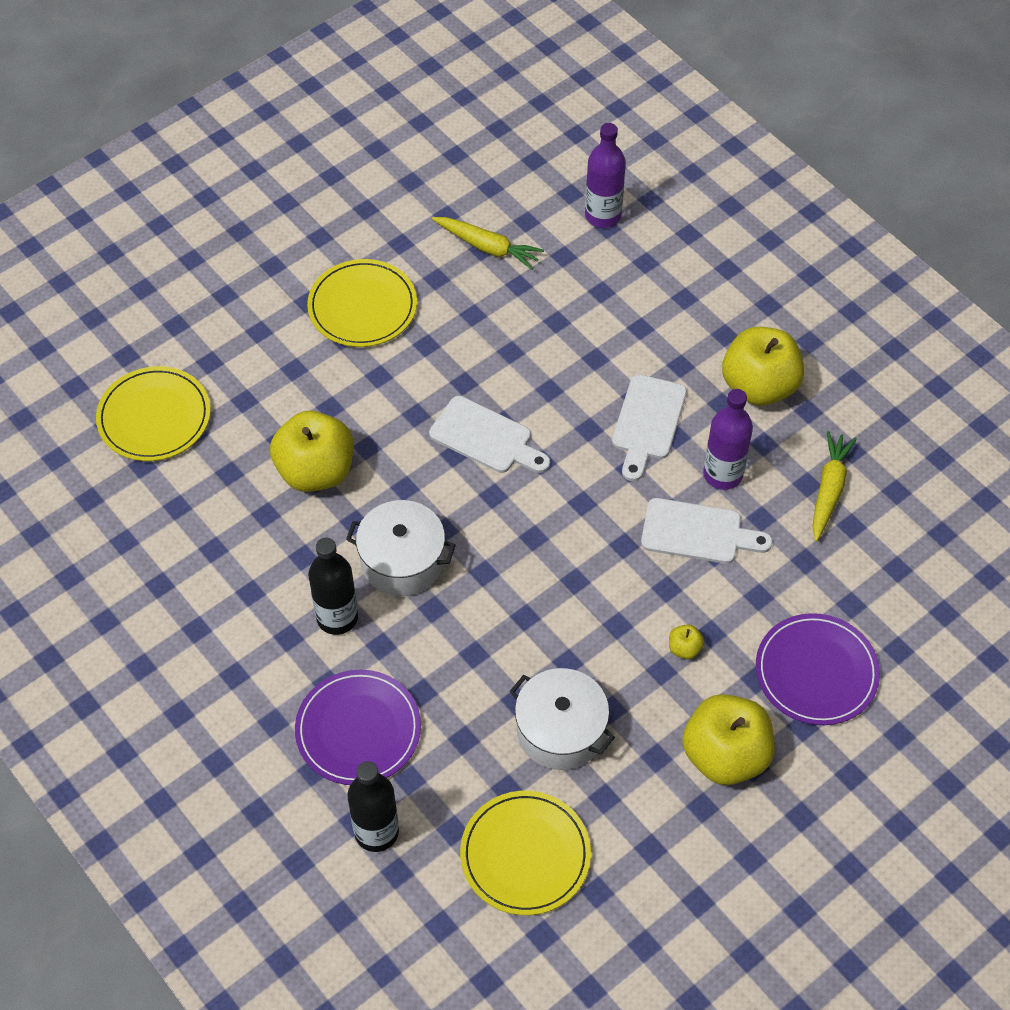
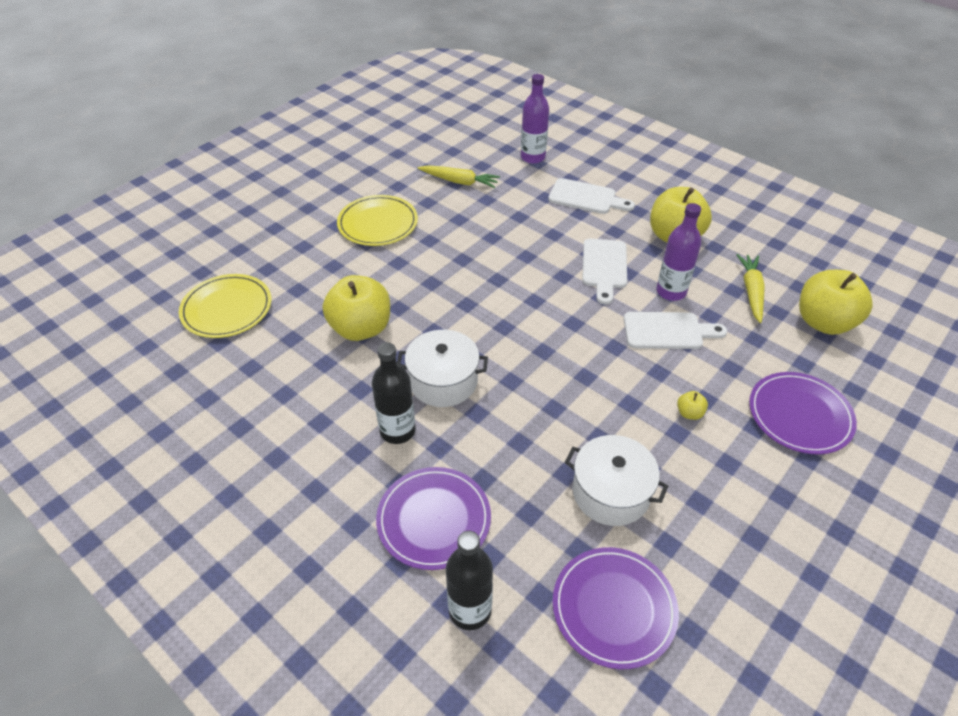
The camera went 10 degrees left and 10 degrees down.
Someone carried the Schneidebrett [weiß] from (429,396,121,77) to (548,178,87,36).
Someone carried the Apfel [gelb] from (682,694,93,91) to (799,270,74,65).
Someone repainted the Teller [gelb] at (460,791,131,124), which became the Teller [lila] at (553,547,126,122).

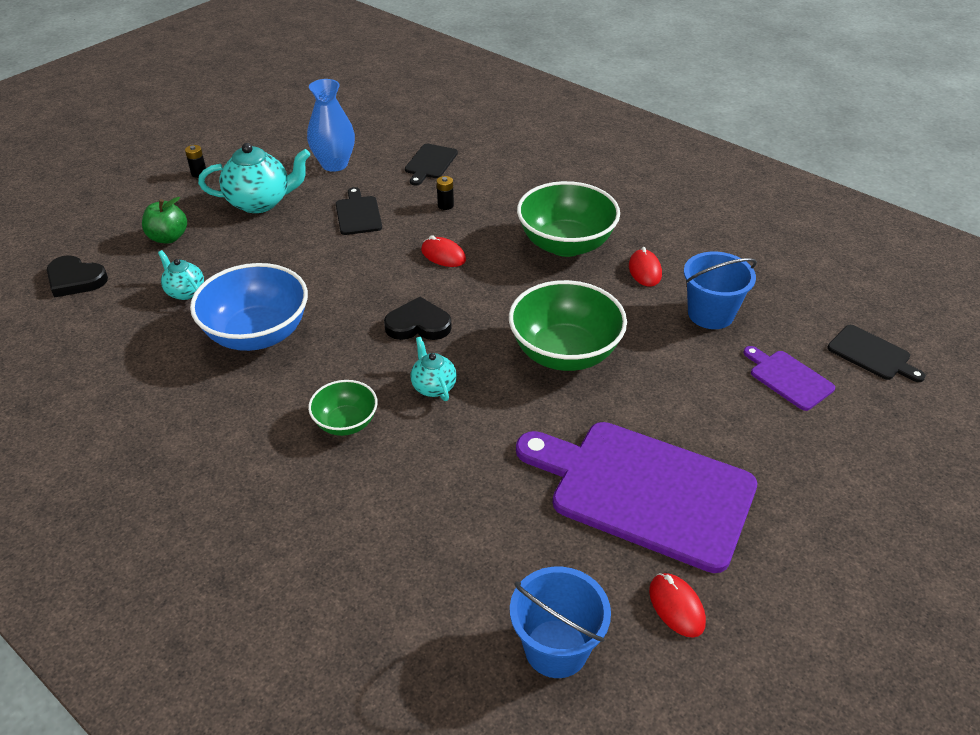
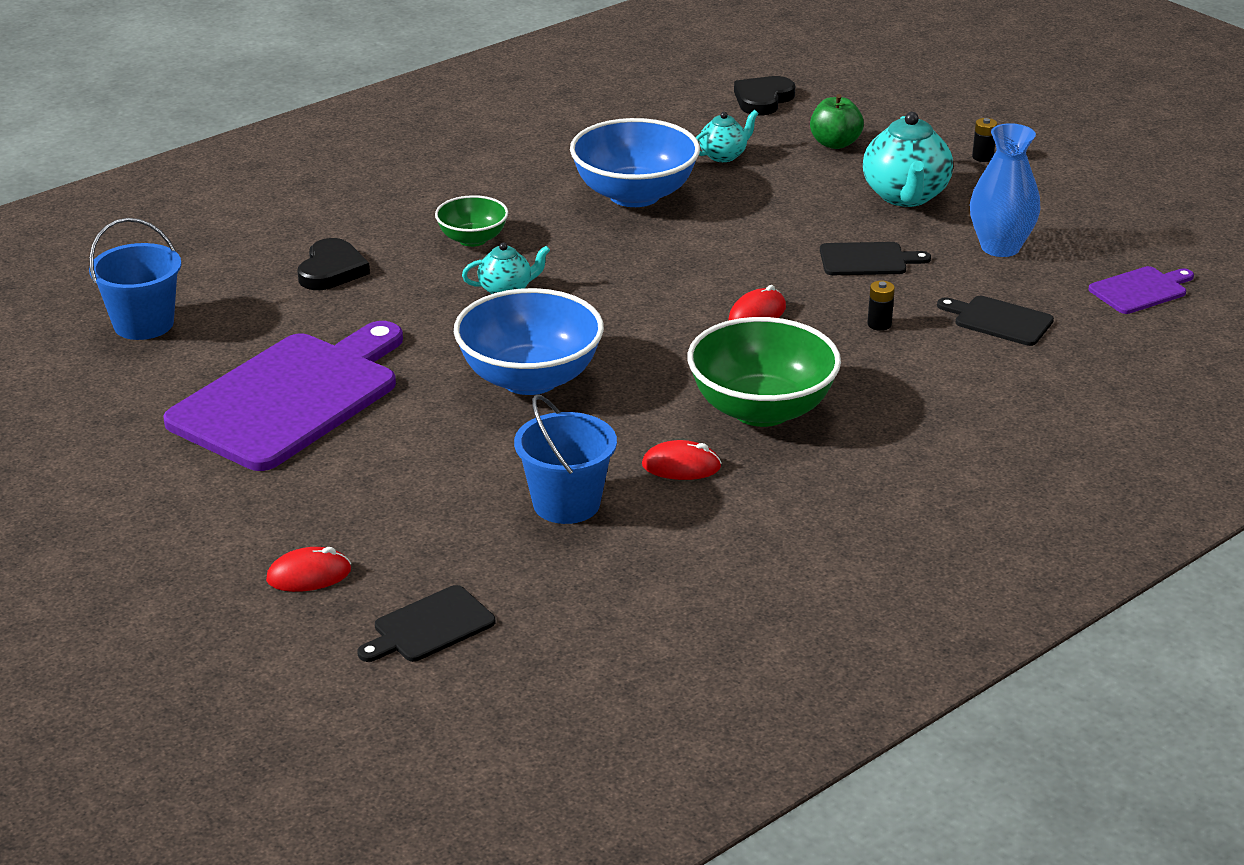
The camera went 100 degrees right and 10 degrees down.
Someone repainted the Schüssel [grün] at (509,280,118,91), which became the Schüssel [blau] at (454,288,150,107).
Someone carried the Herz [schwarz] from (384,297,68,43) to (298,238,72,52).
Someone carried the Schneidebrett [lila] from (744,346,91,65) to (1089,266,105,48).
Someone carried the Computermaus [rot] from (649,573,57,65) to (266,547,85,45).

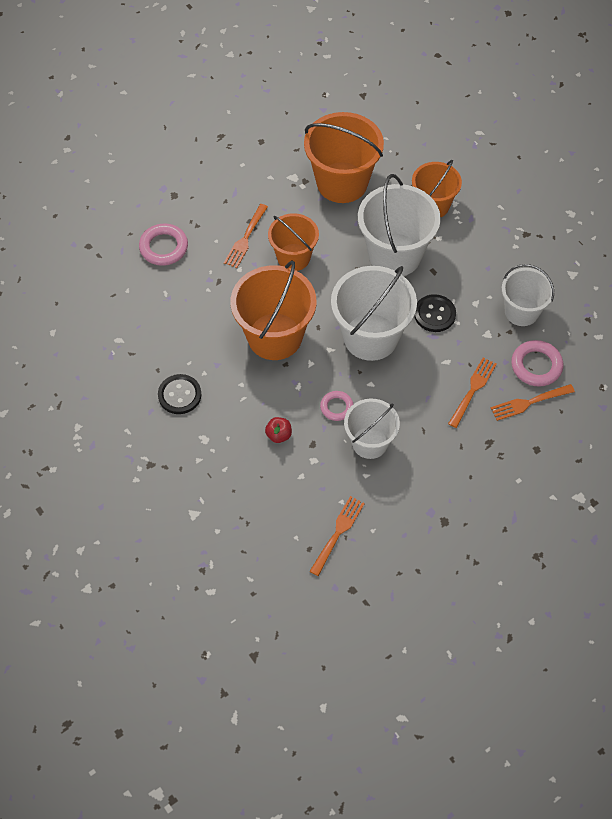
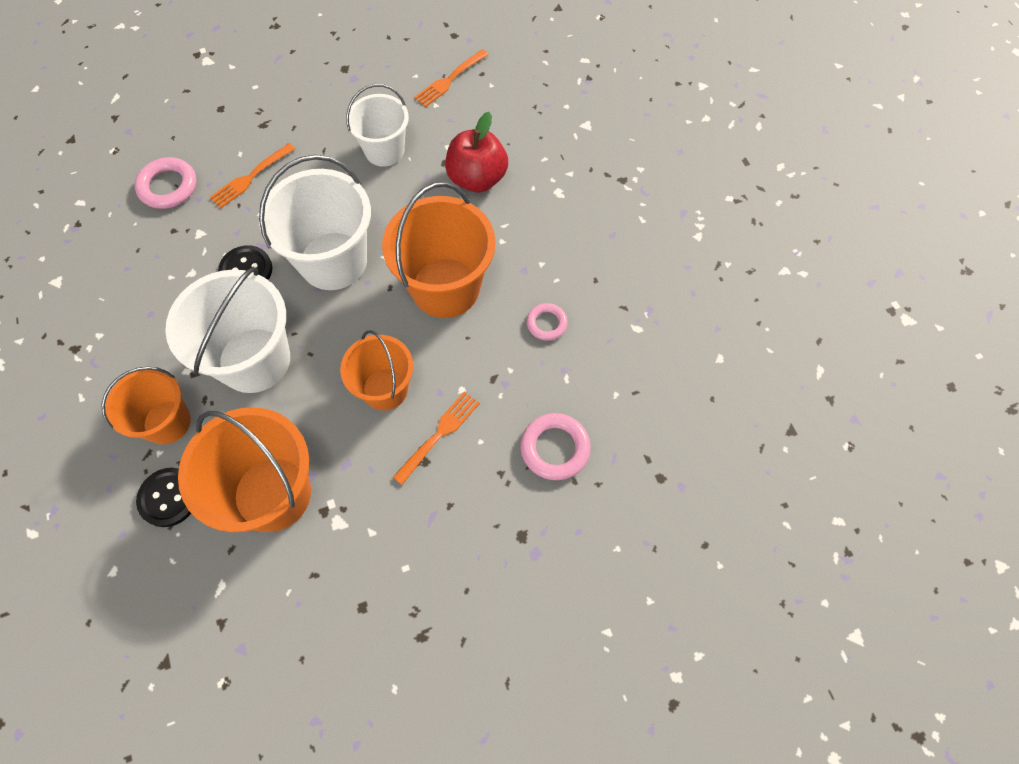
The camera went 165 degrees left and 5 degrees up.
Someone took away the Eimer [weiß] at (502,264,52,62).
Someone carried the Knopf [schwarz] from (158,374,43,40) to (136,468,55,59).
Someone took away the Gabel [orange] at (491,384,84,37).
Someone carried the Ring [rosa] from (320,391,33,30) to (526,303,42,38).
Someone scaled the Apfel [rot] at (265,417,27,26) by 2.08.

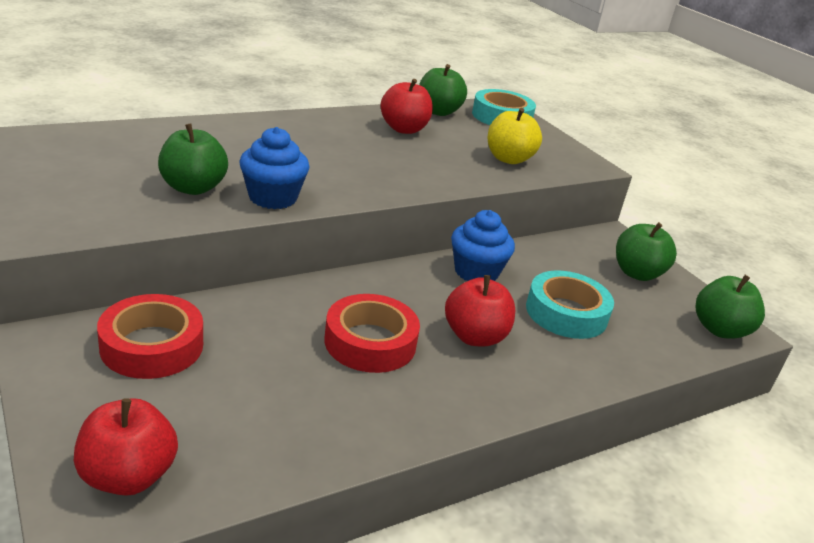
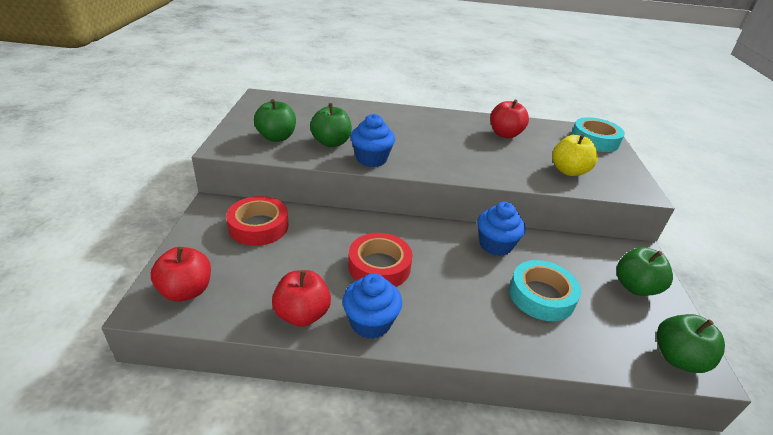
The camera went 35 degrees right and 5 degrees up.
Someone carried the Apfel [grün] from (419,64,48,52) to (254,99,42,43).
Someone carried the Apfel [rot] from (445,275,70,71) to (272,270,59,57).
Someone put down the Muffin [blau] at (343,273,59,66).

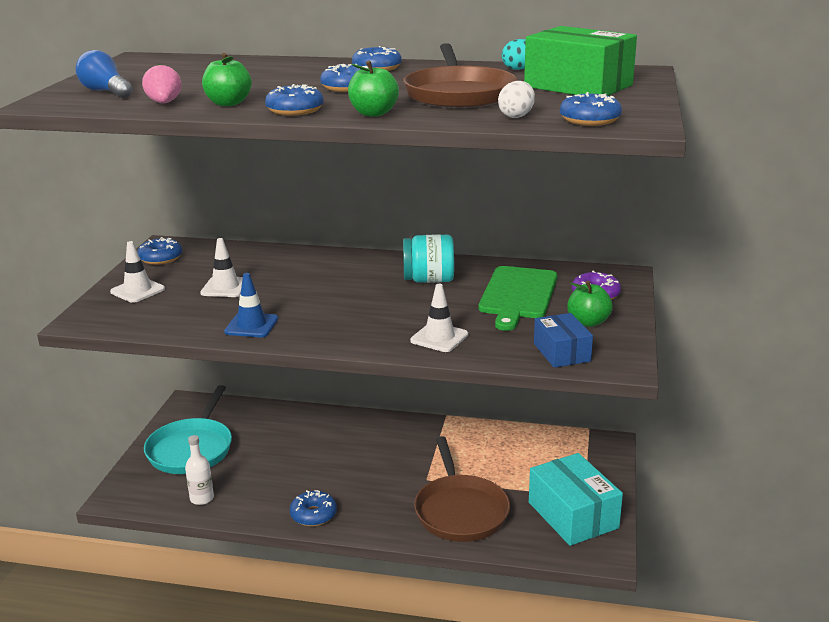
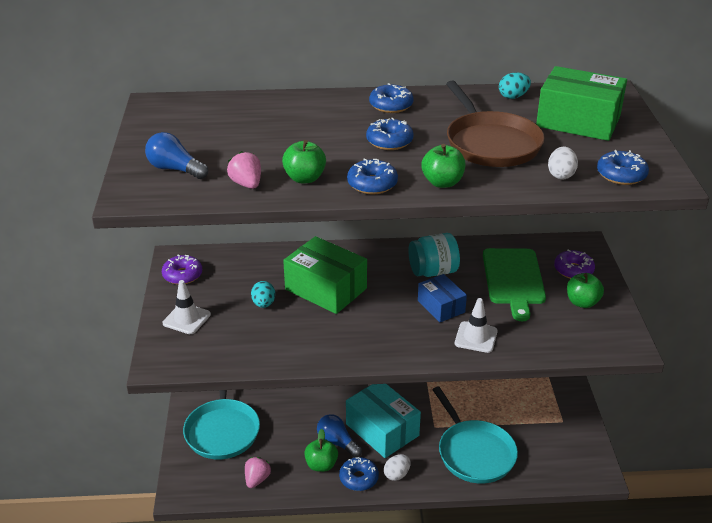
The camera went 15 degrees left and 10 degrees up.
Someone repainted the Donut [blau] at (137,237,45,28), which became the Donut [lila] at (162,254,40,31).
Someone swapped the Leitkegel [weiß] at (200,238,43,59) for the Ei [türkis] at (251,281,24,27).
Someone took away the Leitkegel [blau] at (224,273,54,64).
Someone carried the Schachtel [blau] from (534,313,59,55) to (418,274,49,48).
Someone swapped the Flasche [weiß] at (185,435,29,70) for the Erdbeere [rosa] at (245,457,26,31).
Someone repainted the Pfanne [braun] at (414,436,96,106), which became the Pfanne [türkis] at (432,386,86,98).
Someone carried the Schachtel [türkis] from (529,453,94,93) to (346,384,75,74).
Someone put down the Schachtel [grün] at (283,236,84,78).
Someone put down the Glühbirne [blau] at (317,414,45,43).
Someone put down the Apfel [grün] at (304,429,34,43).
Someone put down the Ei [weiß] at (384,454,26,27).

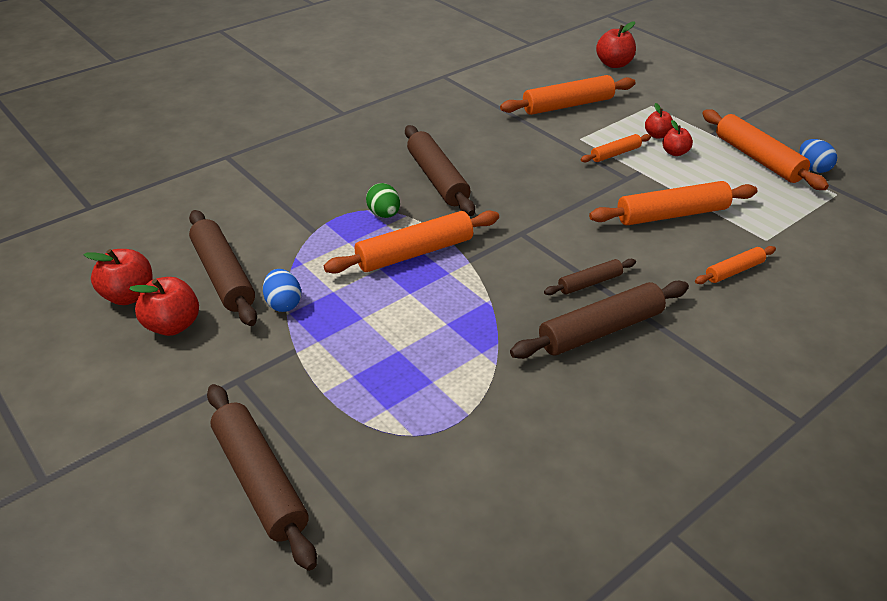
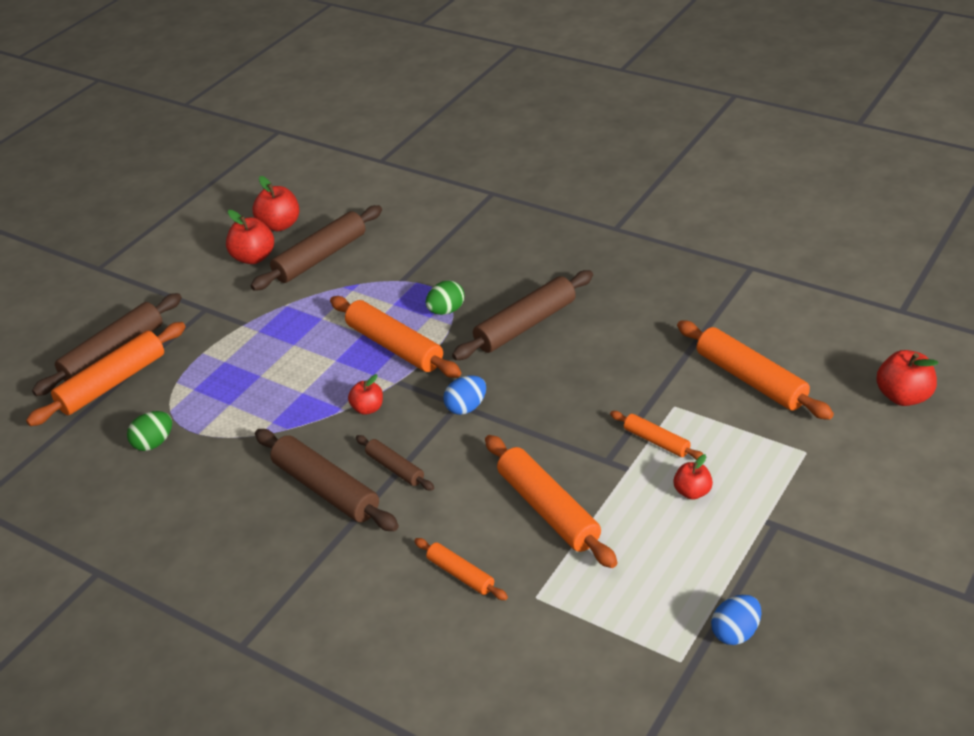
The camera went 75 degrees right and 0 degrees up.
Someone carried the Apfel [rot] from (645,103,29,36) to (348,374,35,41).
Someone carried the Nudelholz [orange] from (702,109,127,81) to (26,322,160,104).
Someone carried the Ei [blau] from (263,269,38,43) to (443,375,43,40).
Someone put down the Ei [grün] at (127,411,45,40).

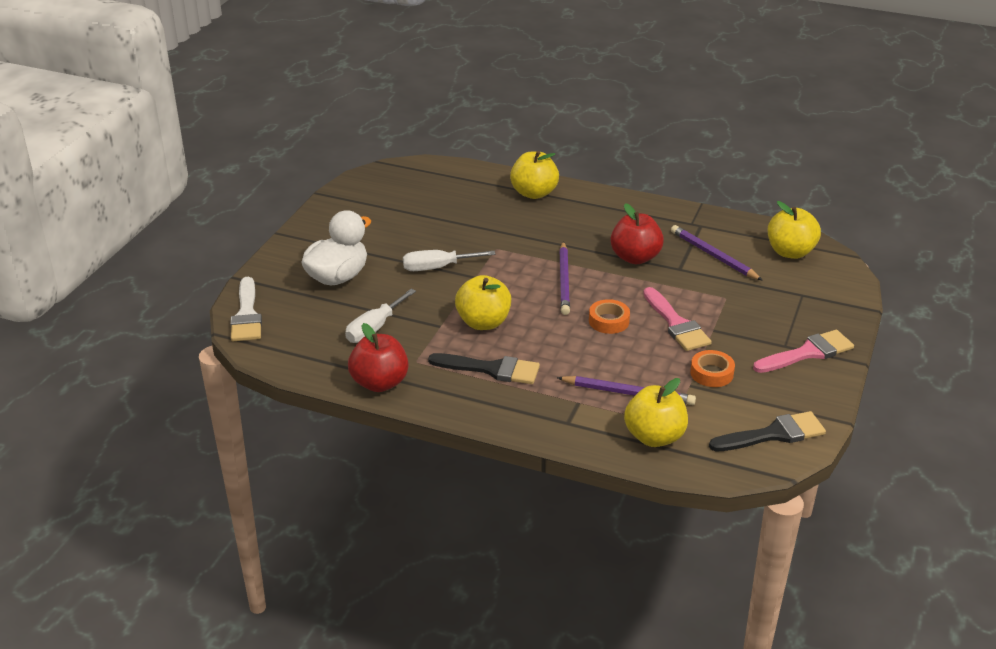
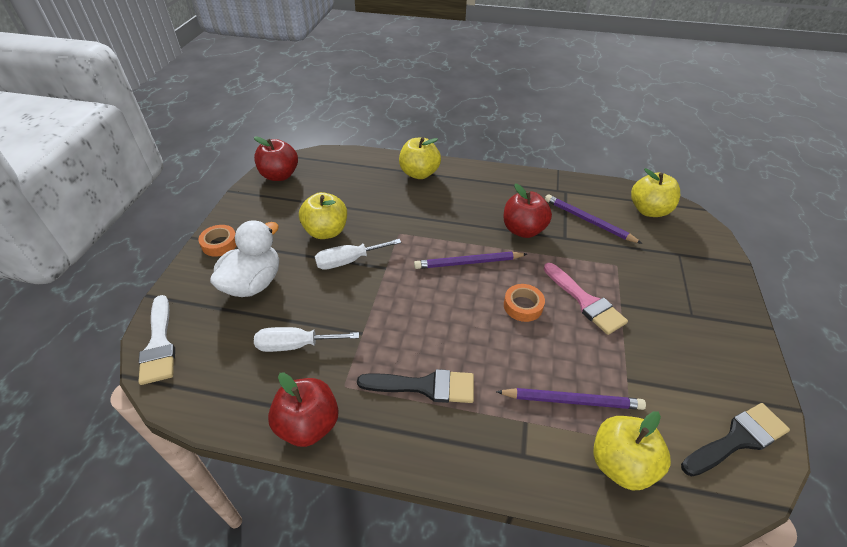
The camera went 10 degrees left and 10 degrees up.
Someone rotated the Bleistift [lila] at (559,241,11,74) by 90 degrees clockwise.
Someone carried the Apfel [gelb] from (455,275,56,55) to (299,192,48,47).
Someone rotated the Schraubenzieher [weiß] at (345,289,71,54) by 60 degrees clockwise.
Someone took away the Pinsel [rosa] at (753,330,101,43).
Someone carried the Klebeband [orange] from (690,350,45,37) to (198,225,39,32).
Someone put down the Apfel [rot] at (254,136,44,45).

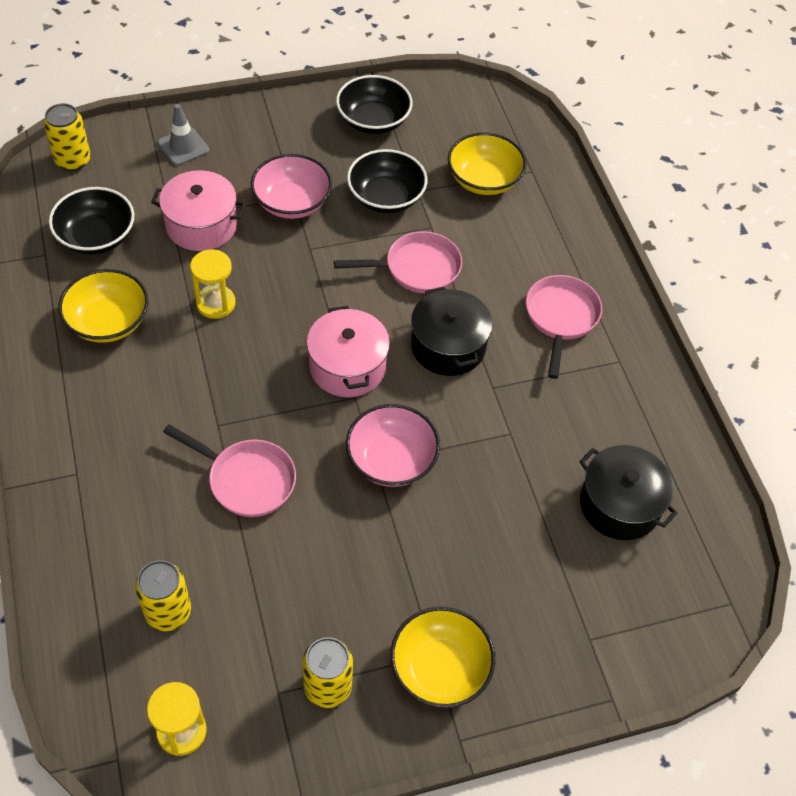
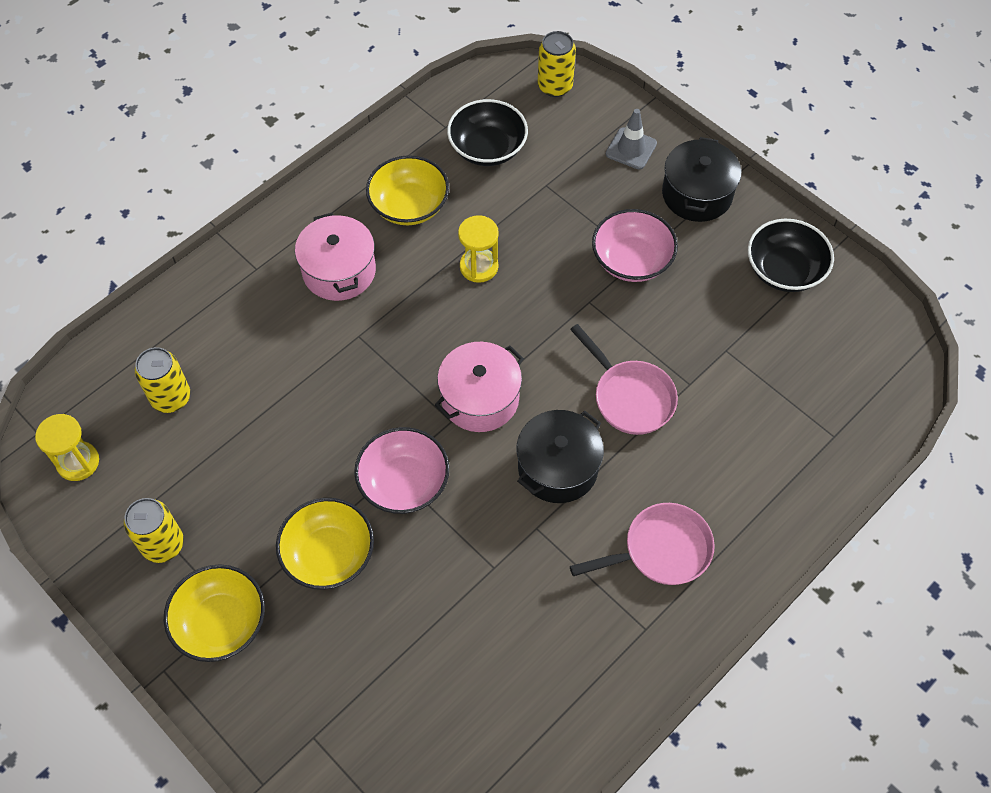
The camera went 65 degrees right and 5 degrees up.
Someone carried the Schüssel [gelb] from (448,132,78,63) to (276,498,98,92).
Someone took away the Schüssel [schwarz] at (347,149,80,64).
Someone carried the Kochtopf [rosa] from (151,170,95,81) to (295,213,81,88).
Someone took away the Pfanne [rosa] at (163,424,133,93).
Someone carried the Kochtopf [schwarz] from (579,445,99,95) to (662,137,79,85).

